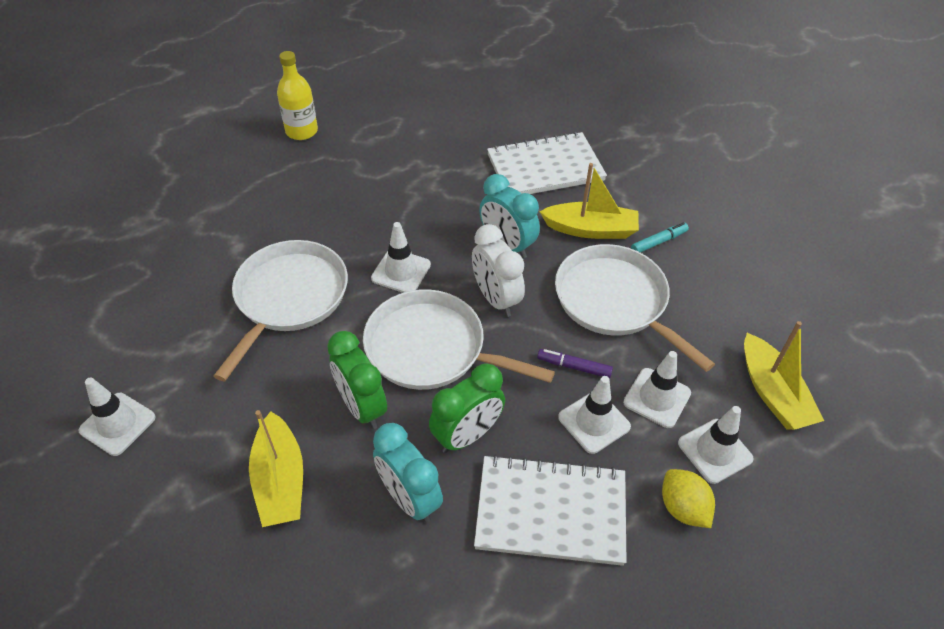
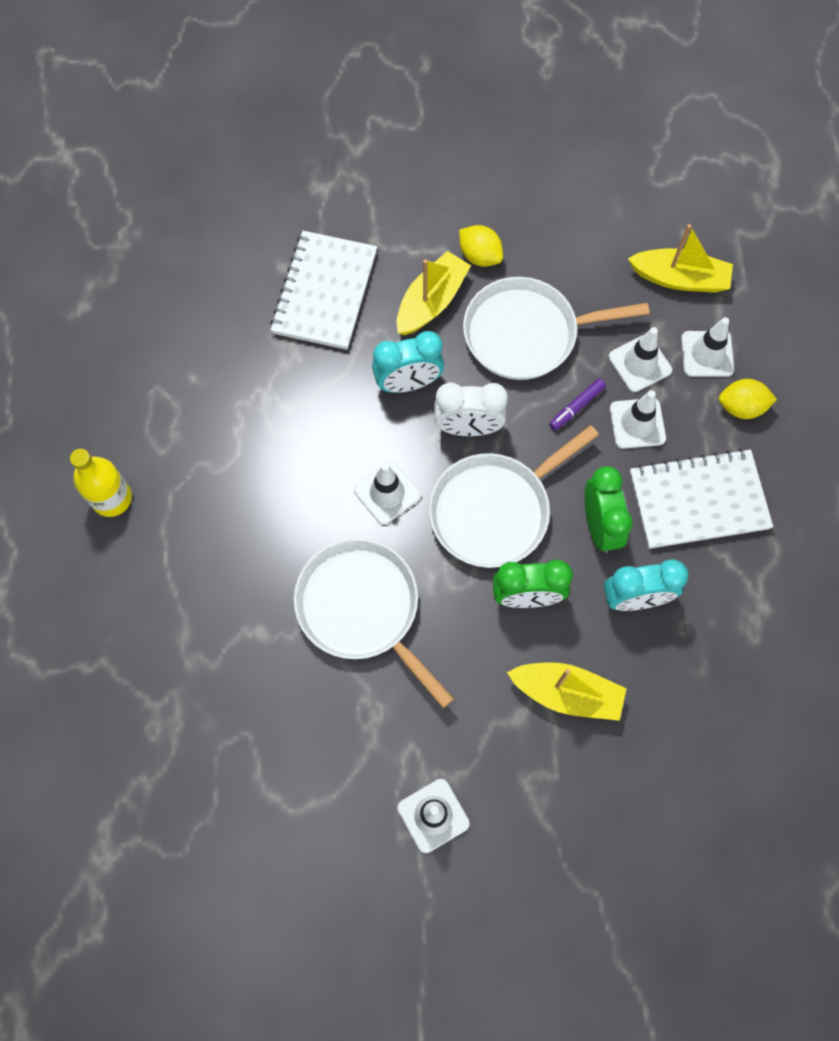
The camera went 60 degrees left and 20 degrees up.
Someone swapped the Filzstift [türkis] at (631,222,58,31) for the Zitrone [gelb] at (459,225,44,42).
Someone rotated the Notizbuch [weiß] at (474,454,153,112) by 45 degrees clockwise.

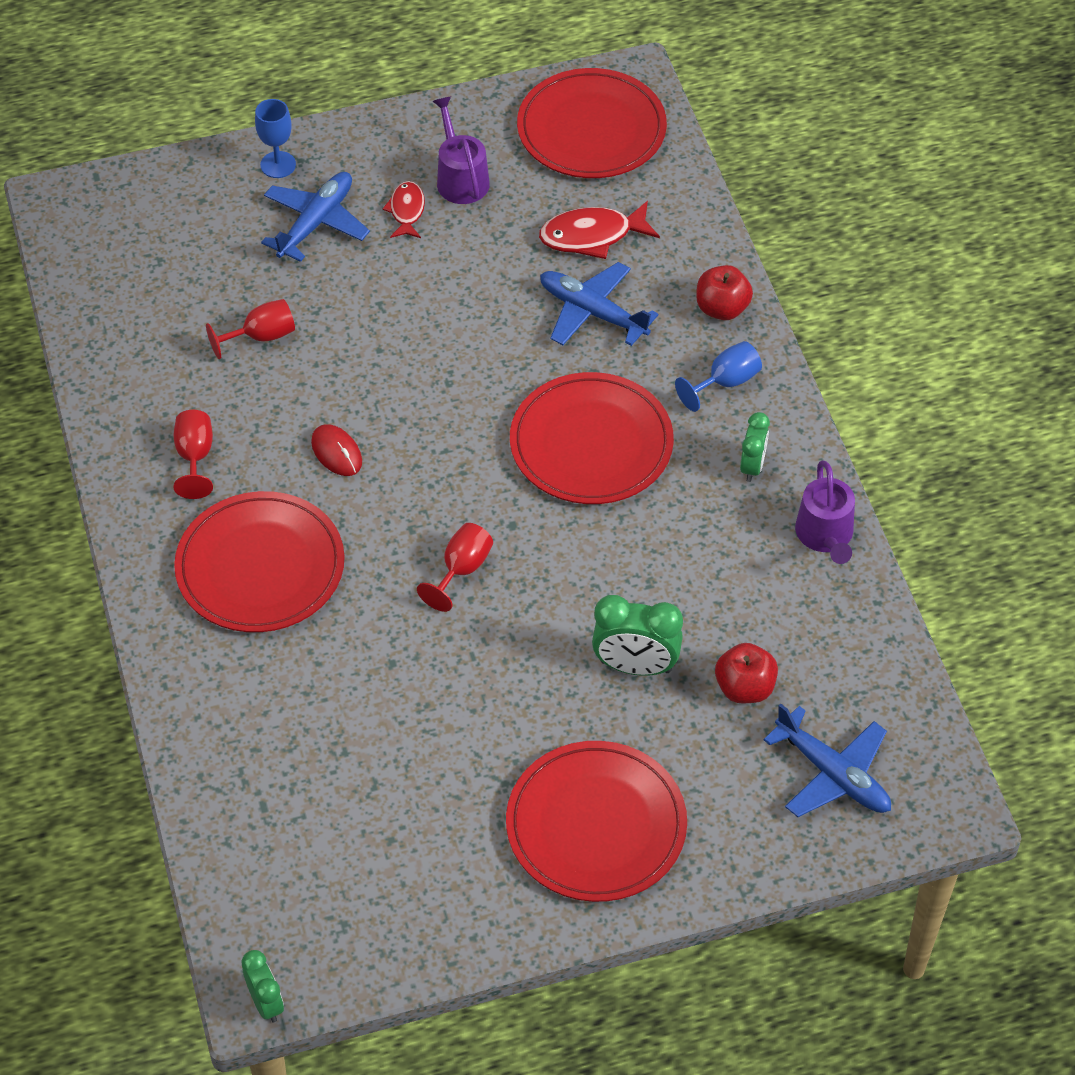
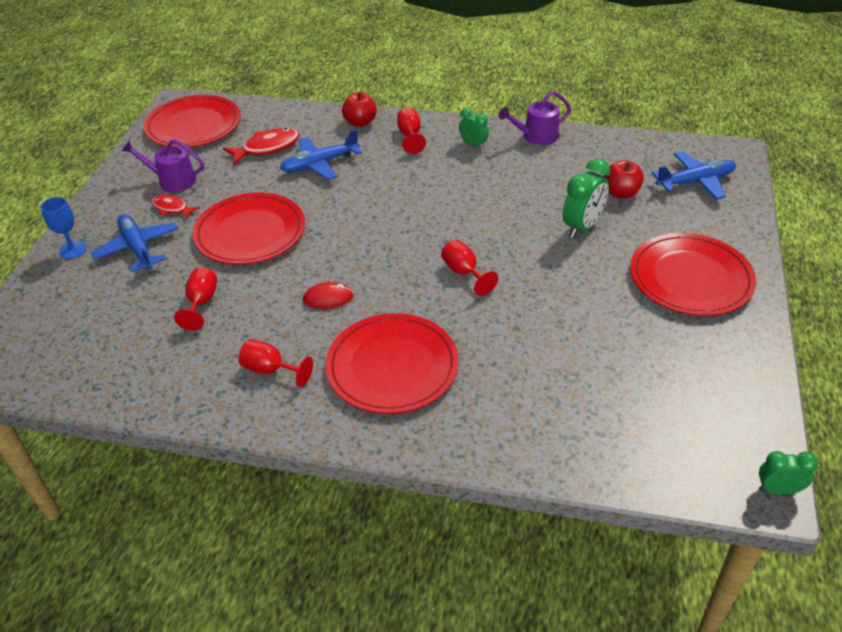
The camera went 60 degrees left and 10 degrees down.
Someone rotated the Fisch [rot] at (539,201,121,58) by 135 degrees counterclockwise.
Someone repainted the Kelch [blau] at (675,341,87,71), which became the Kelch [rot] at (397,107,29,47).
Someone carried the Teller [rot] from (510,372,164,132) to (193,193,112,72).
Someone rotated the Gießkanne [lila] at (795,461,60,103) by 135 degrees clockwise.

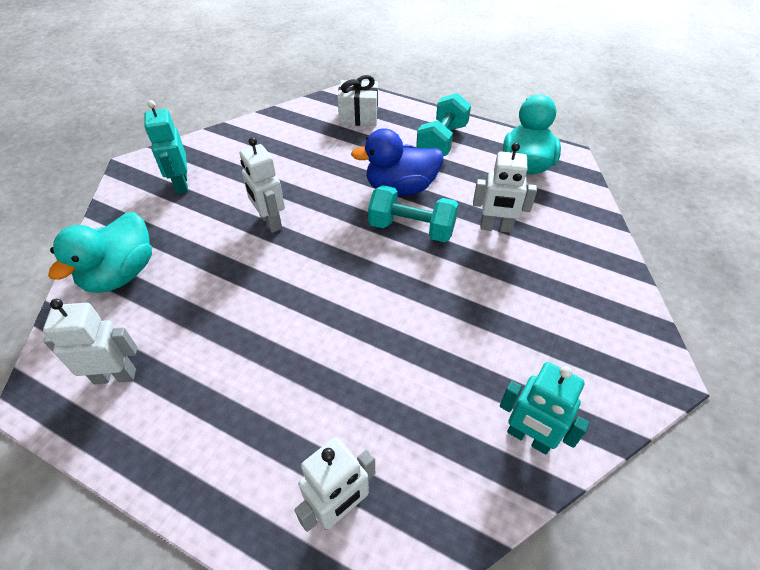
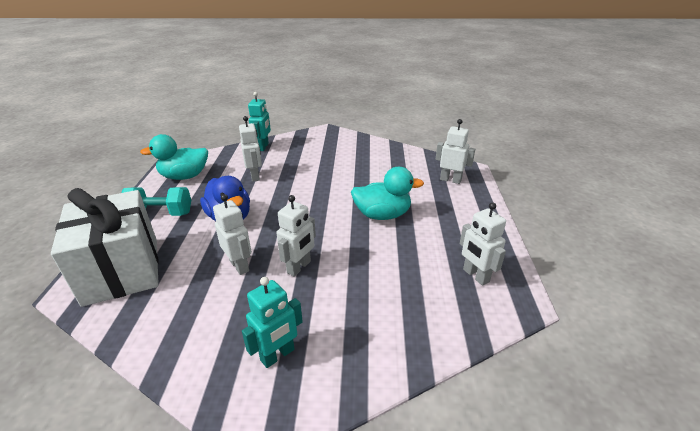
The camera went 115 degrees left and 15 degrees down.
Someone scaled the Geschenk [weiß] at (337,75,41,51) by 2.01.
Someone took away the Hantel [türkis] at (368,185,91,57).
Someone carried the Ente [türkis] from (48,212,104,81) to (351,167,73,53).
Someone carried the Roboter [türkis] from (500,362,90,92) to (248,92,23,59).
Someone put down the Roboter [weiß] at (213,194,39,81).

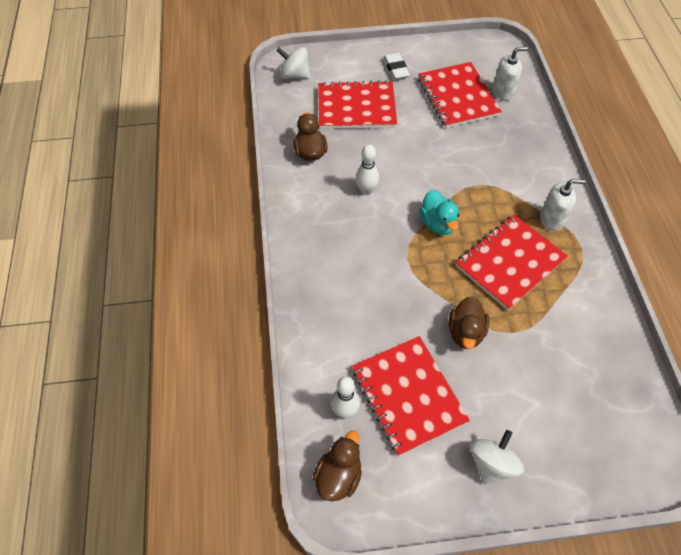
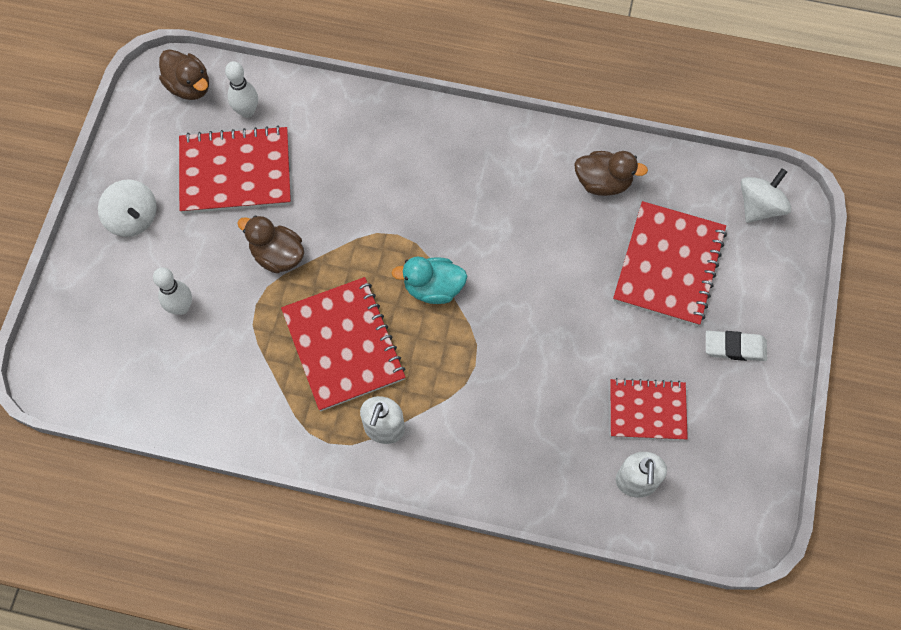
The camera went 110 degrees right and 10 degrees up.
Someone scaled the Notizbuch [rot] at (418,62,84,66) by 0.64.
Someone carried the Bowlingkegel [weiß] from (356,145,23,50) to (153,267,39,48).

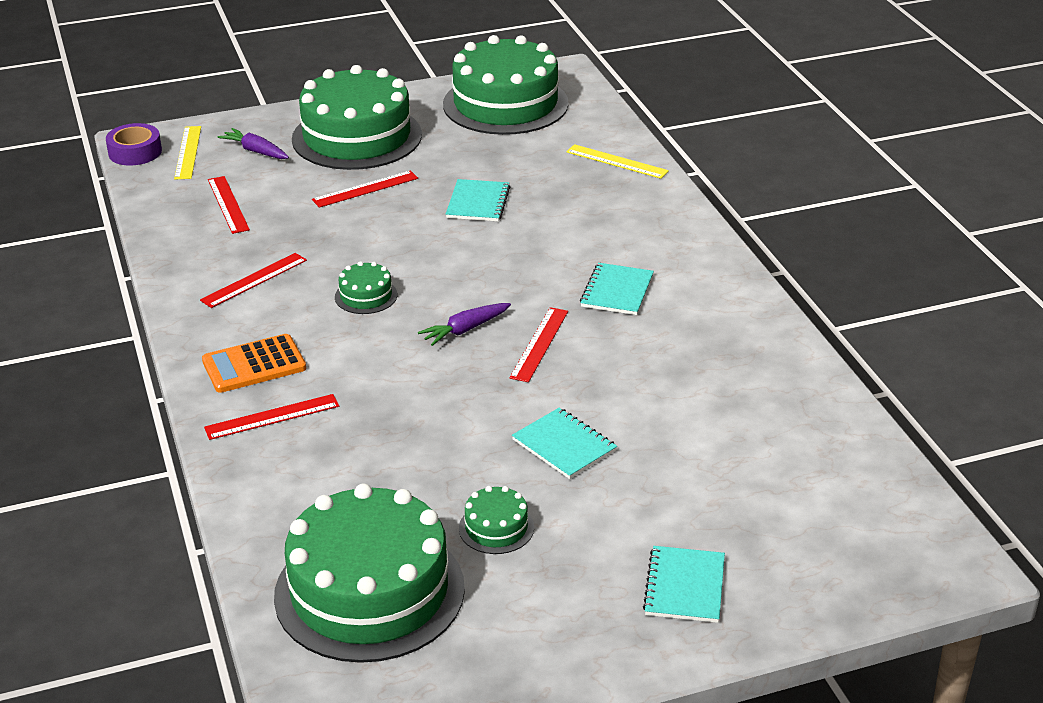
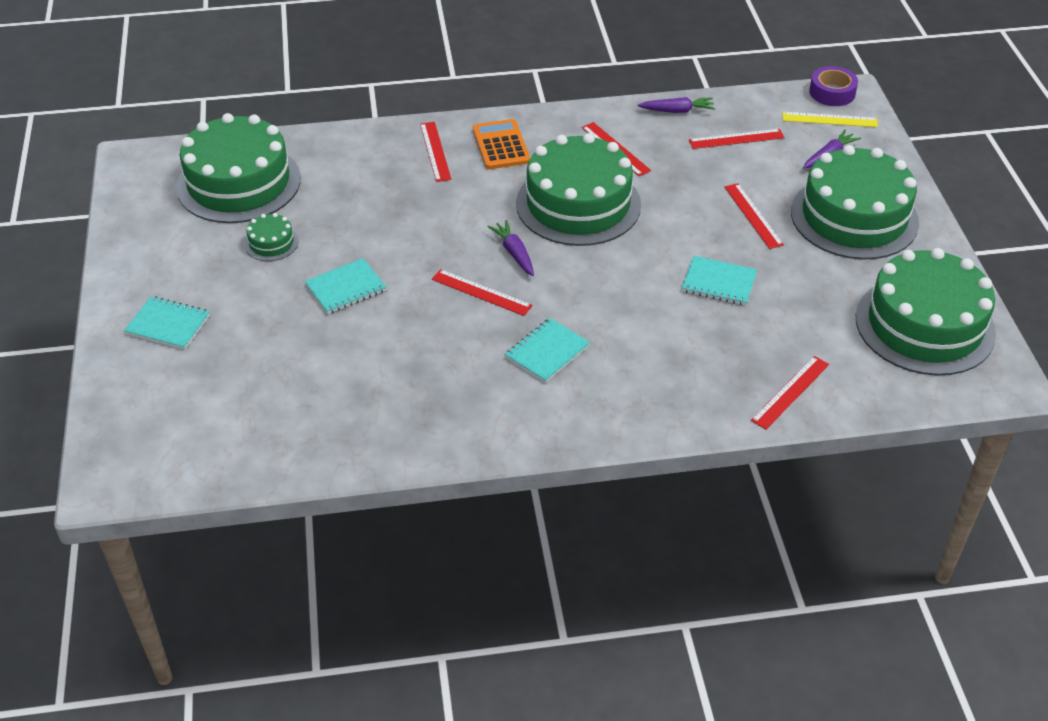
The camera went 100 degrees right and 10 degrees up.
Someone repainted the Lineal [gelb] at (566,144,103,35), which became the Lineal [rot] at (751,356,78,73).
Someone scaled the Kuchen [grün] at (335,261,62,53) by 2.41.
Someone rotated the Notizbuch [türkis] at (580,263,74,52) by 75 degrees counterclockwise.
Someone put down the Karotte [lila] at (637,97,78,16).

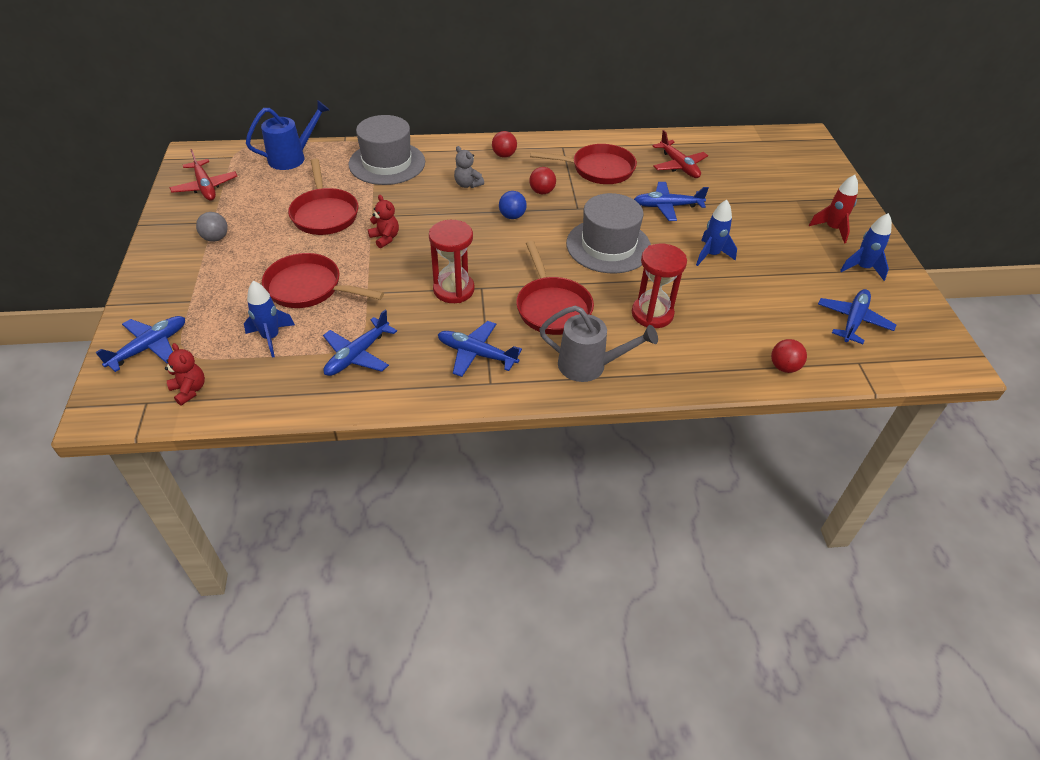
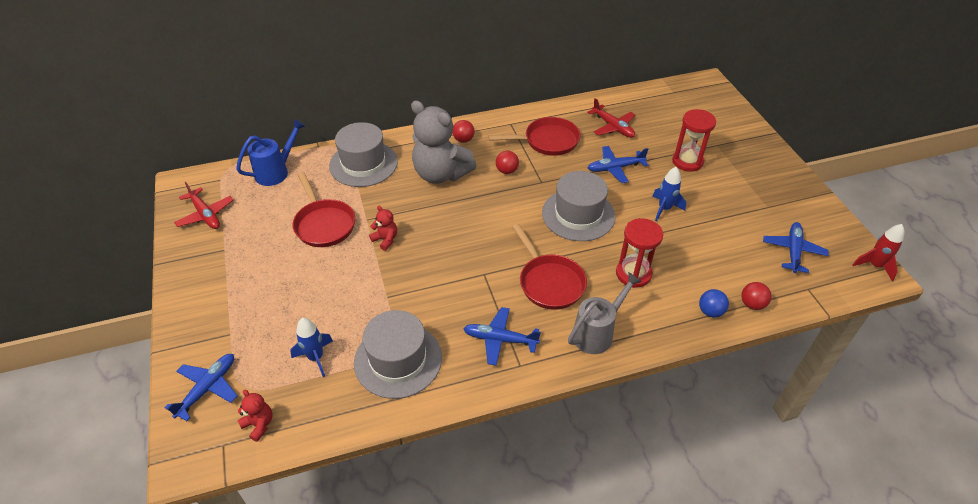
The camera went 10 degrees left and 0 degrees up.
Someone scaled the Teddybär [grau] at (454,146,30,42) by 2.39.
Someone carried the Rakete [rot] from (809,175,49,68) to (852,224,52,57).
Someone carried the Ball [blau] from (499,191,28,28) to (699,289,30,29).
Someone took away the Ball [grau] at (196,212,32,30).
Someone took away the Rakete [blau] at (840,213,52,68).
Someone carried the Sanduhr [rot] from (429,220,46,83) to (672,109,44,63).
Someone took away the Pfanne [rot] at (262,253,122,55).
Someone rotated the Gießkanne [grau] at (539,306,119,76) by 45 degrees counterclockwise.
Someone swapped the Flugzeug [blau] at (323,310,74,66) for the Hut [grau] at (354,310,88,89).

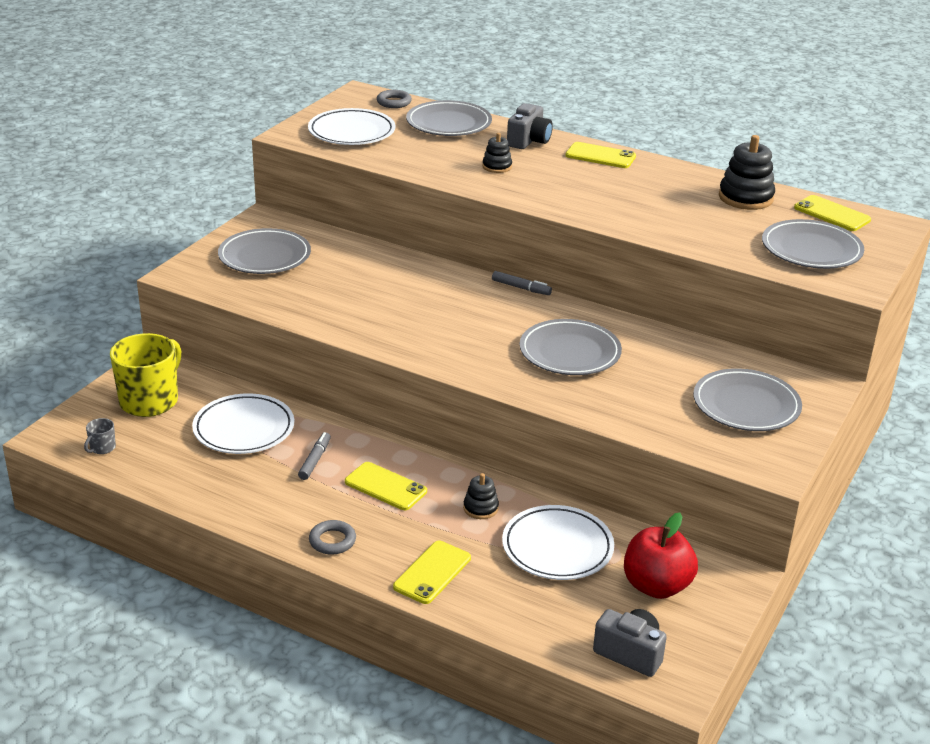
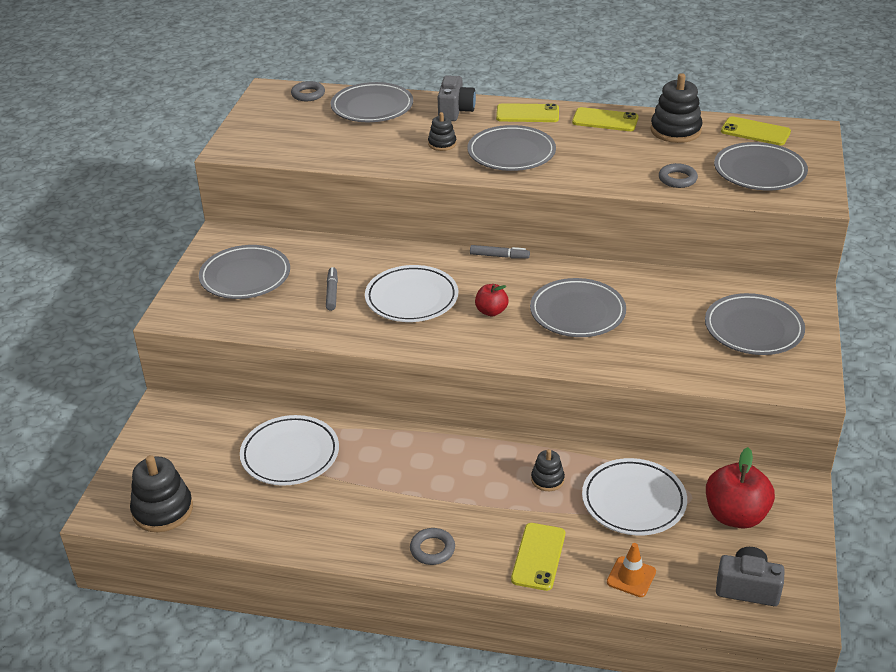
The camera went 15 degrees left and 5 degrees up.
Someone carried the Teller [weiß] from (308,108,87,37) to (365,265,93,57).
Someone took away the Tasse [gelb] at (110,333,71,84).
Someone swapped the Tasse [grau] at (84,418,32,36) for the Stapelspielzeug [schwarz] at (130,455,63,77).
Someone carried the Filzstift [grau] from (298,432,33,48) to (326,267,12,44).
Someone carried the Handy [gelb] from (345,462,82,48) to (572,107,67,24).
Someone put down the Teller [grau] at (467,125,89,46).
Someone put down the Ring [grau] at (659,163,39,25).
Someone put down the Apfel [rot] at (475,284,33,32).
Someone put down the Leitkegel [orange] at (607,543,49,54).

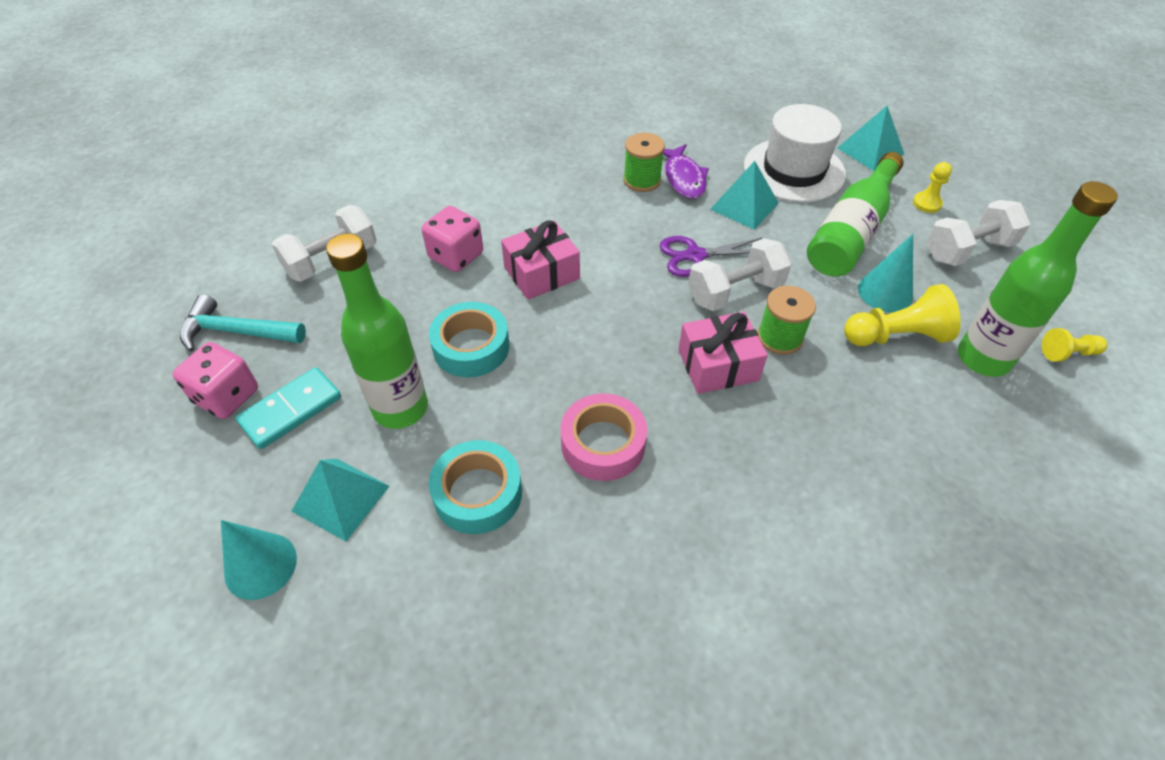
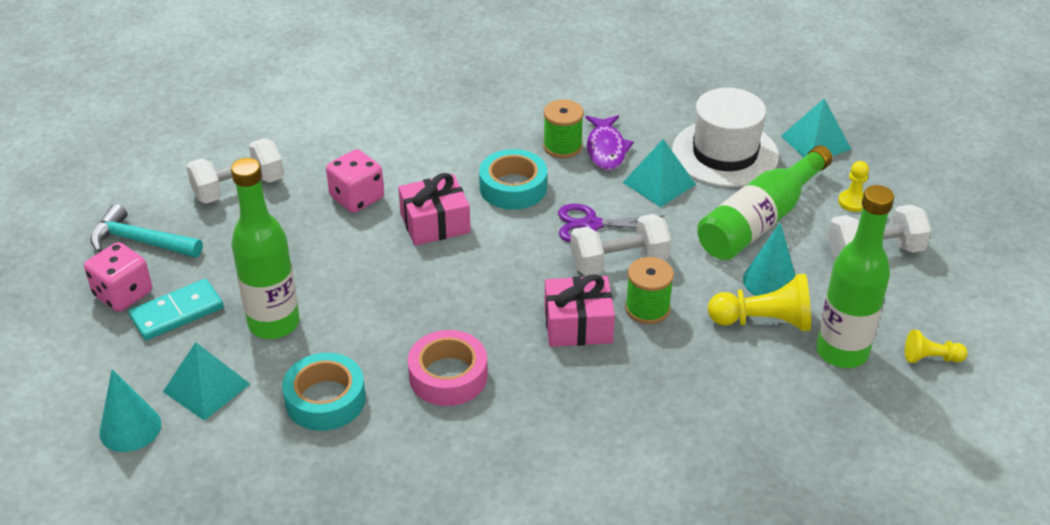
The camera went 10 degrees right and 10 degrees down.
Someone carried the Klebeband [türkis] from (429,302,81,75) to (479,149,68,61).

